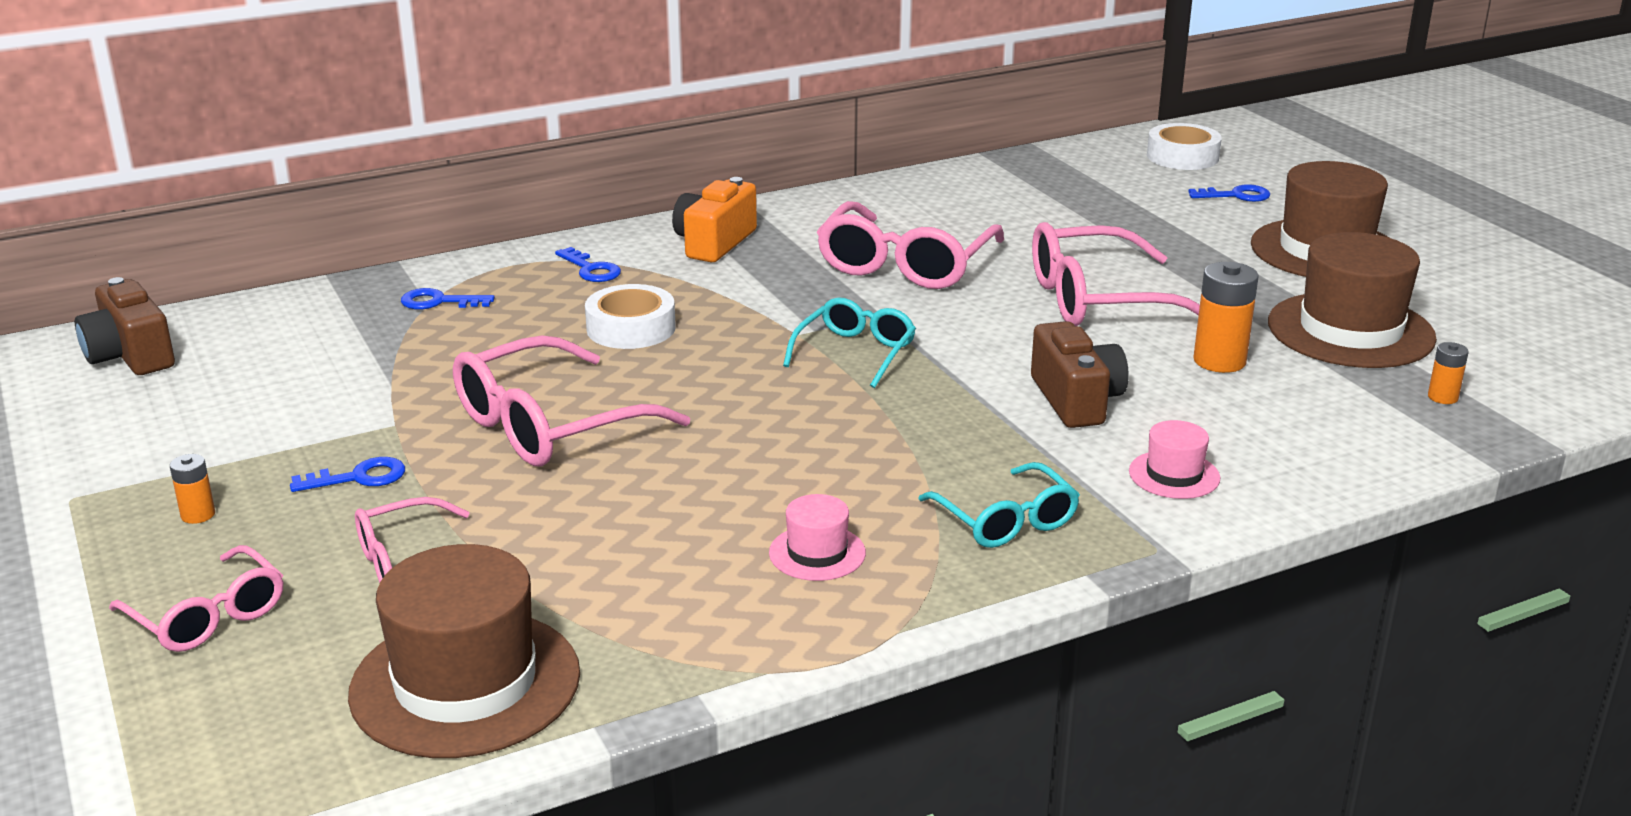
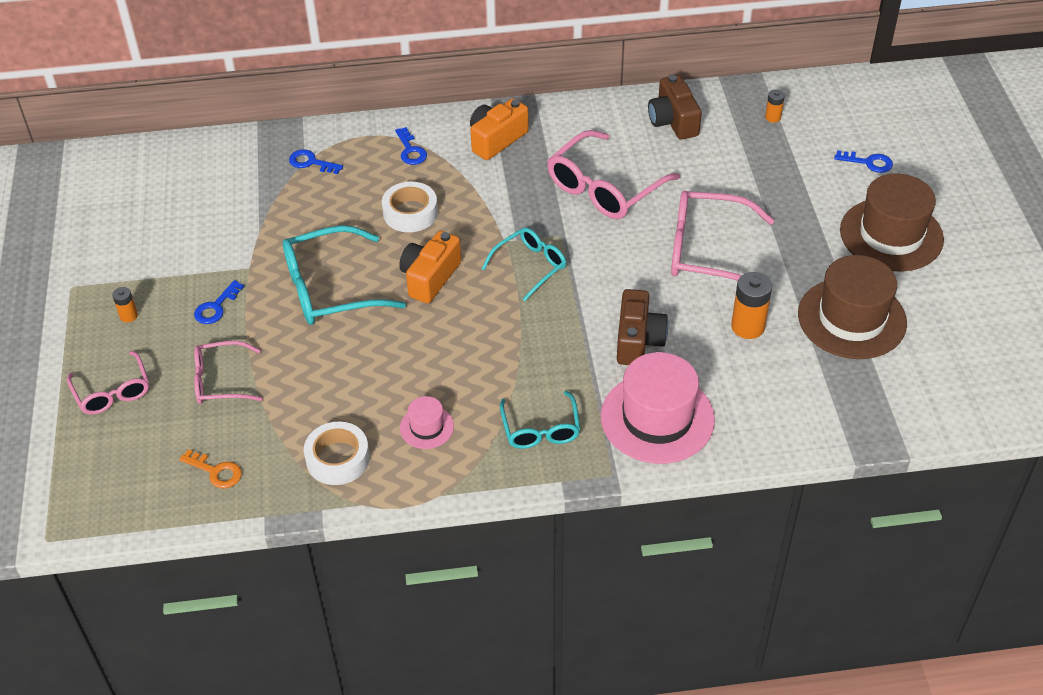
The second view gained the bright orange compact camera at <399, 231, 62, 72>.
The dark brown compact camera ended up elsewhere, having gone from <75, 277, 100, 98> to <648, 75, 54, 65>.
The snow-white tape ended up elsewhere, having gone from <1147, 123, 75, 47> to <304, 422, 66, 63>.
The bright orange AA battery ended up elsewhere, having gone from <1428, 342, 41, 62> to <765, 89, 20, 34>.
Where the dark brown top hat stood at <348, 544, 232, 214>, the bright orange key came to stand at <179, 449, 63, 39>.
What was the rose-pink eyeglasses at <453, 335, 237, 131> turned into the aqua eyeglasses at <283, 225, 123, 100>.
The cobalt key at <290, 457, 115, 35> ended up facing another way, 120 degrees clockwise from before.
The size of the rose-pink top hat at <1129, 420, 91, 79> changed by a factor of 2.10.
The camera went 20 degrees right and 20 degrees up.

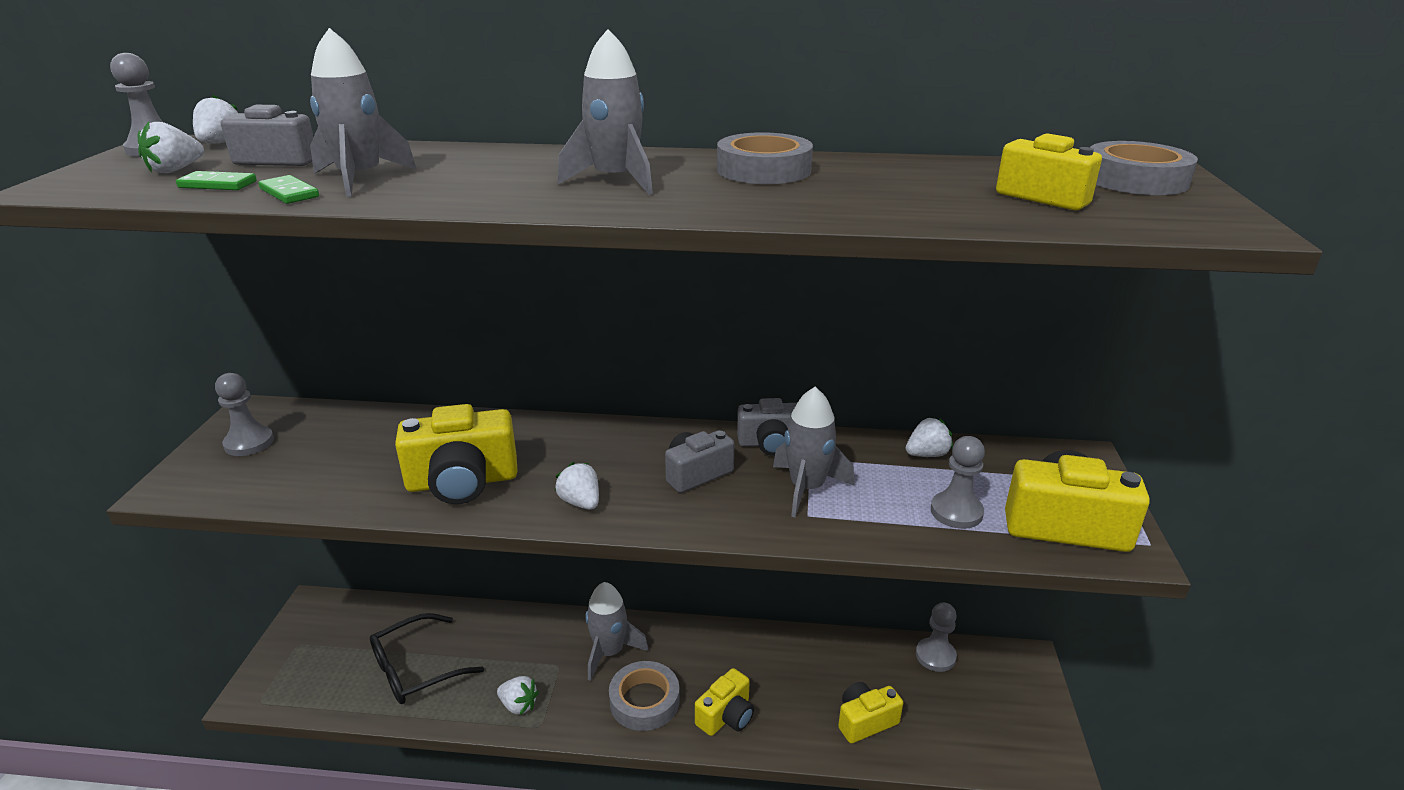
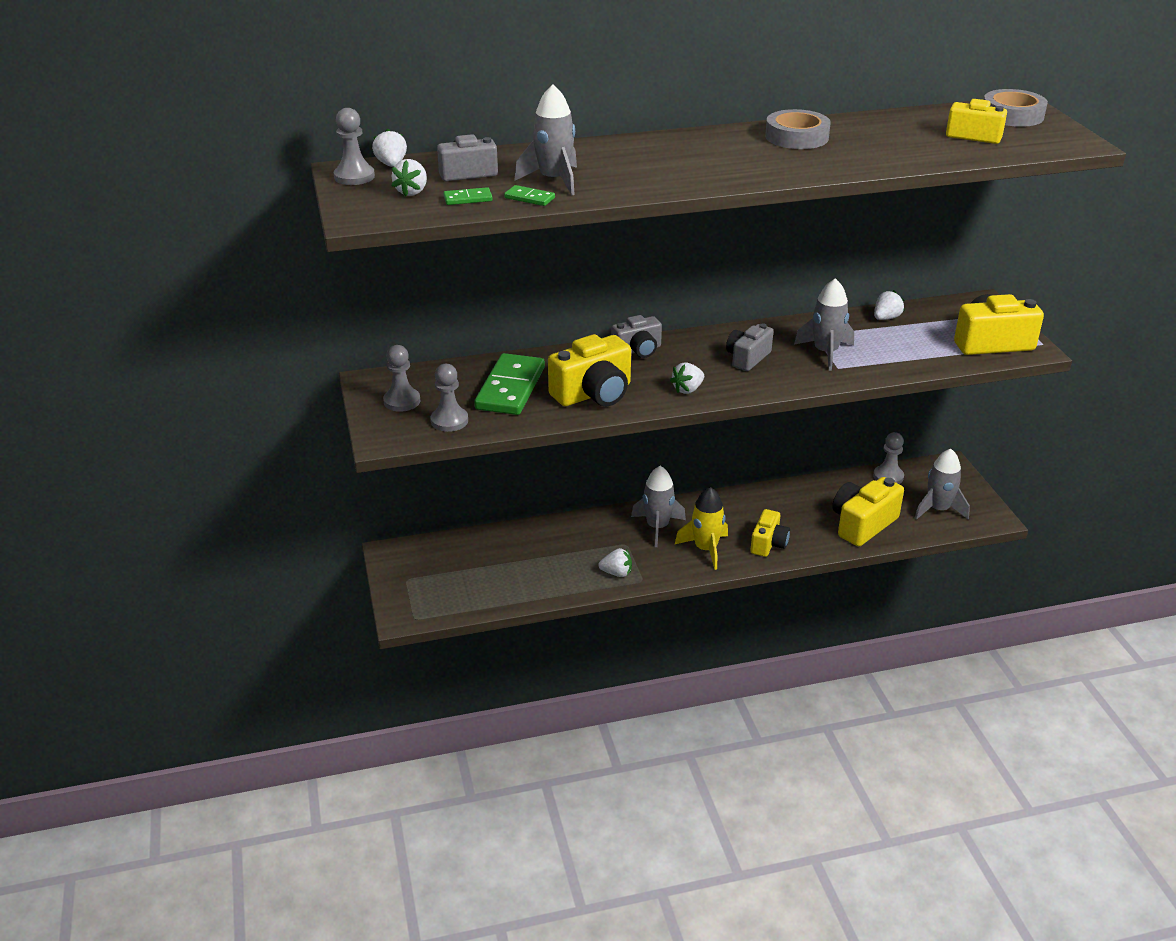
The second view lost the black eyeglasses at <370, 613, 114, 91>.
The second view gained the leaf-green domino tile at <474, 353, 71, 62>.
The grey toy rocket ended up elsewhere, having gone from <557, 29, 96, 166> to <914, 449, 56, 71>.
The grey compact camera ended up elsewhere, having gone from <737, 398, 60, 58> to <611, 315, 51, 43>.
The grey pawn ended up elsewhere, having gone from <931, 436, 54, 93> to <431, 364, 37, 68>.
Where the grey tape stood at <609, 661, 71, 70>, the yellow toy rocket came to stand at <675, 487, 53, 83>.
The snow-white toy strawberry at <555, 462, 44, 48> ended up facing another way, 75 degrees counterclockwise from before.
The size of the yellow compact camera at <838, 682, 65, 61> changed by a factor of 1.59.
The camera went 20 degrees left and 5 degrees up.

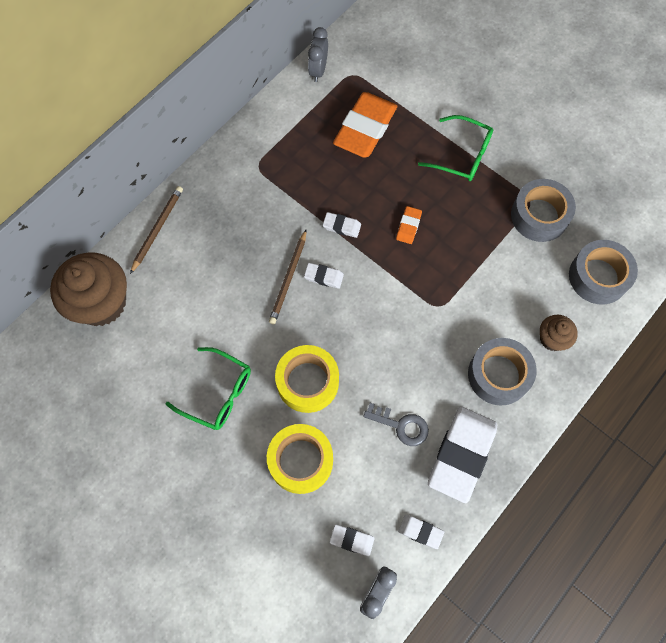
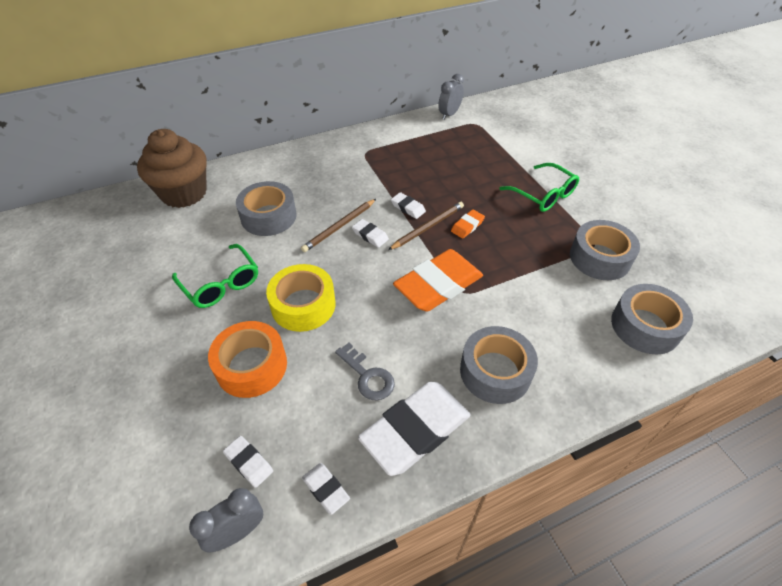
The second view lost the dark brown cupcake at <540, 315, 38, 36>.
The second view gained the grey tape at <236, 181, 60, 55>.
The dark brown pencil ended up elsewhere, having gone from <130, 186, 53, 88> to <388, 202, 76, 48>.
The bright orange pencil eraser ended up elsewhere, having gone from <333, 92, 64, 66> to <393, 249, 90, 63>.
What was the yellow tape at <267, 424, 66, 70> turned into the bright orange tape at <208, 321, 79, 77>.
The camera went 25 degrees right and 20 degrees down.

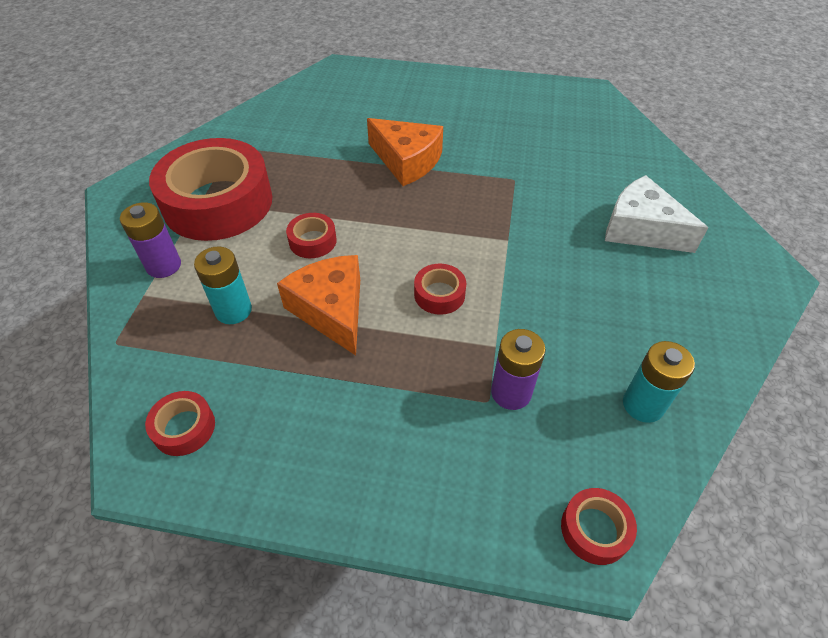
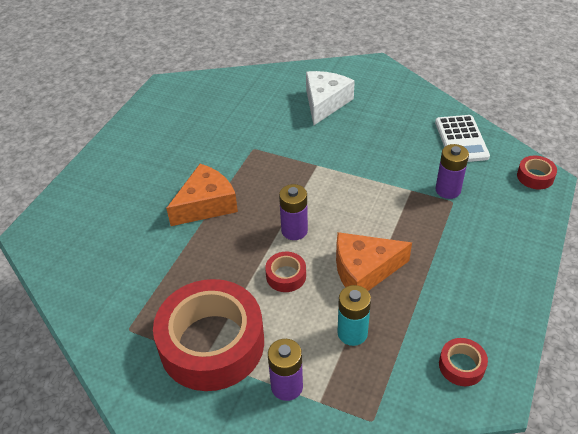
The second view lost the scarlet tape at <414, 264, 52, 51>.
The second view gained the purple AA battery at <279, 184, 29, 56>.
Where the aqua AA battery stood at <623, 341, 72, 82>, the snow-white pocket calculator came to stand at <435, 115, 55, 47>.
The snow-white piece of cheese at <605, 175, 103, 78> ended up facing another way, 150 degrees clockwise from before.
The camera went 75 degrees left and 5 degrees down.

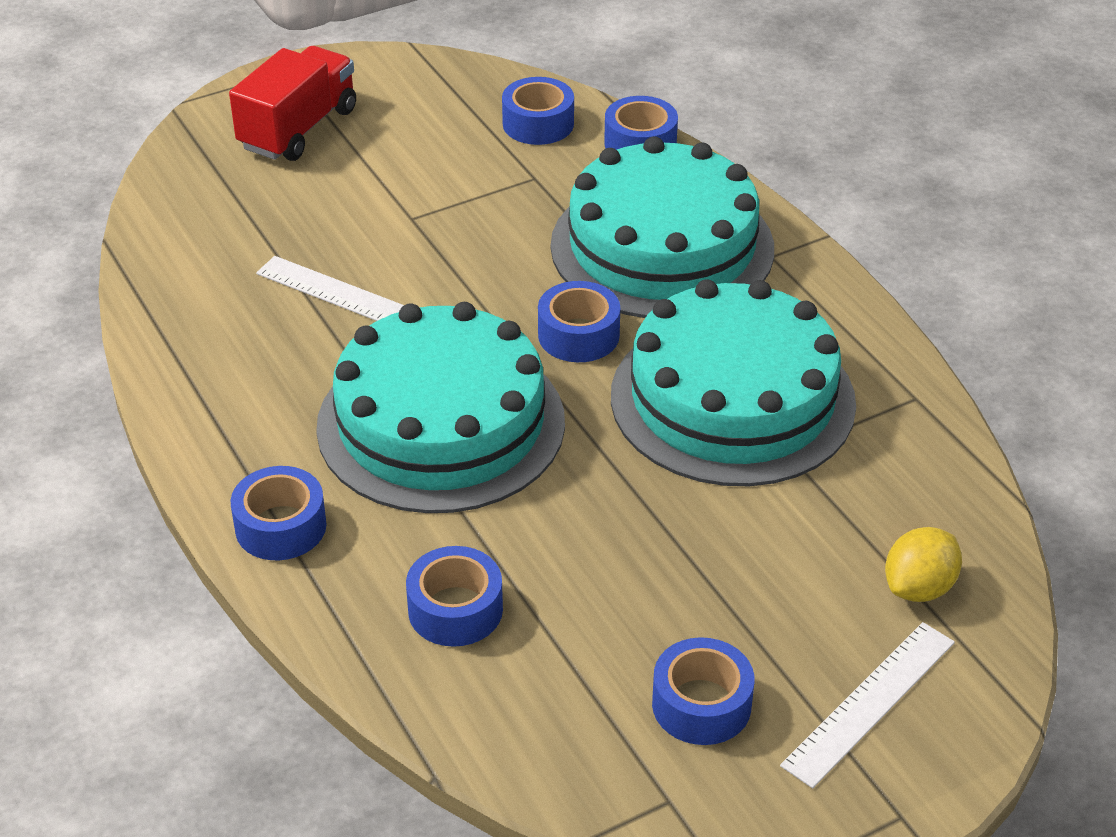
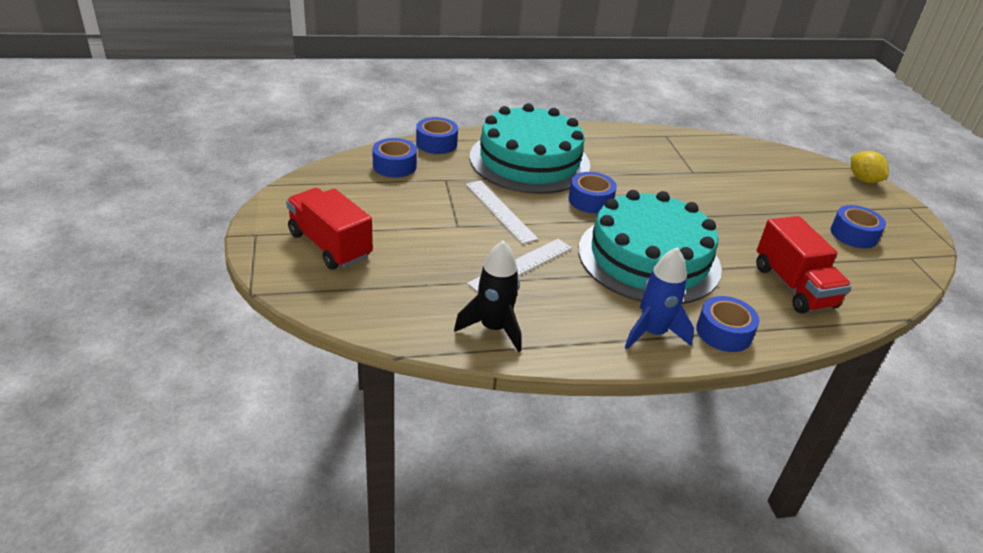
The second view lost the aqua gateau at <611, 279, 245, 207>.
The second view gained the black toy rocket at <454, 241, 68, 111>.
The second view gained the cobalt toy rocket at <624, 247, 70, 102>.
The snow-white straightedge ended up elsewhere, having gone from <780, 622, 175, 166> to <466, 180, 72, 64>.
The yellow lemon ended up elsewhere, having gone from <885, 527, 77, 75> to <851, 151, 38, 32>.
Where the cobalt tape stood at <406, 546, 97, 101>, the scarlet toy truck came to stand at <756, 216, 96, 98>.
The camera went 75 degrees left and 5 degrees down.

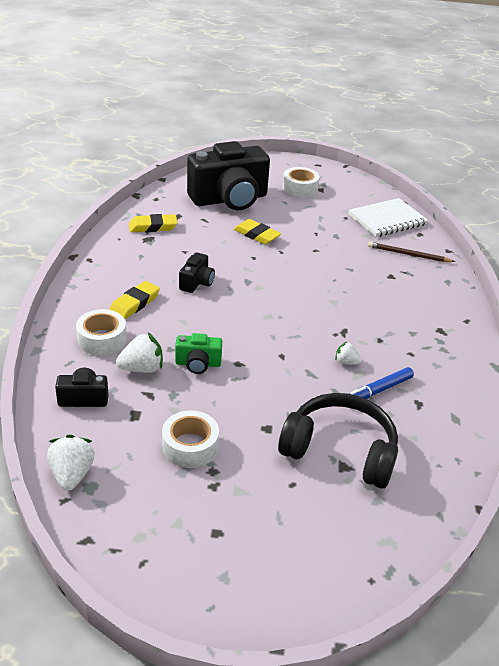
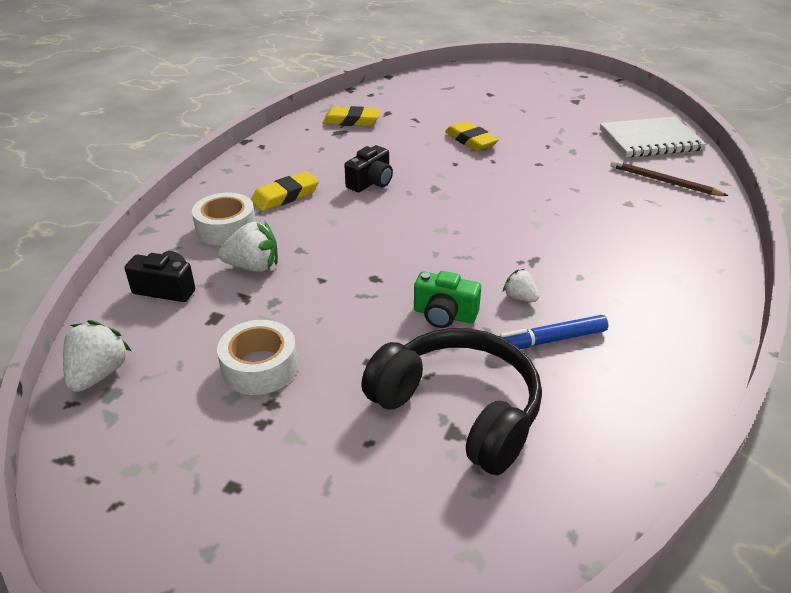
The second view lost the black compact camera at <187, 141, 83, 69>.
The second view lost the snow-white tape at <282, 167, 38, 30>.
The leaf-green compact camera ended up elsewhere, having gone from <175, 333, 47, 41> to <414, 271, 67, 57>.
The camera went 20 degrees right and 0 degrees up.

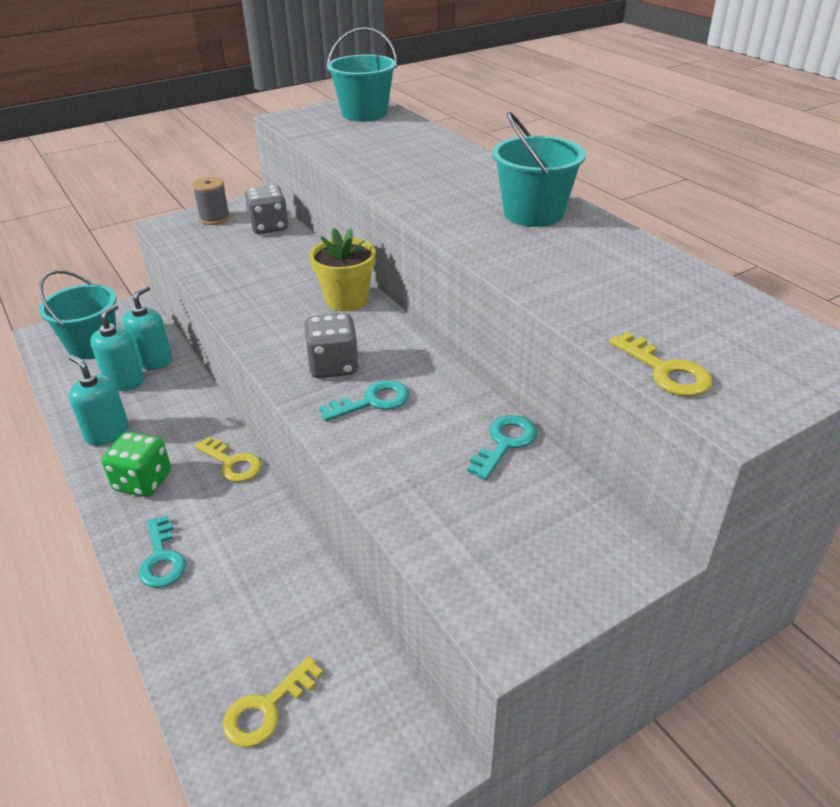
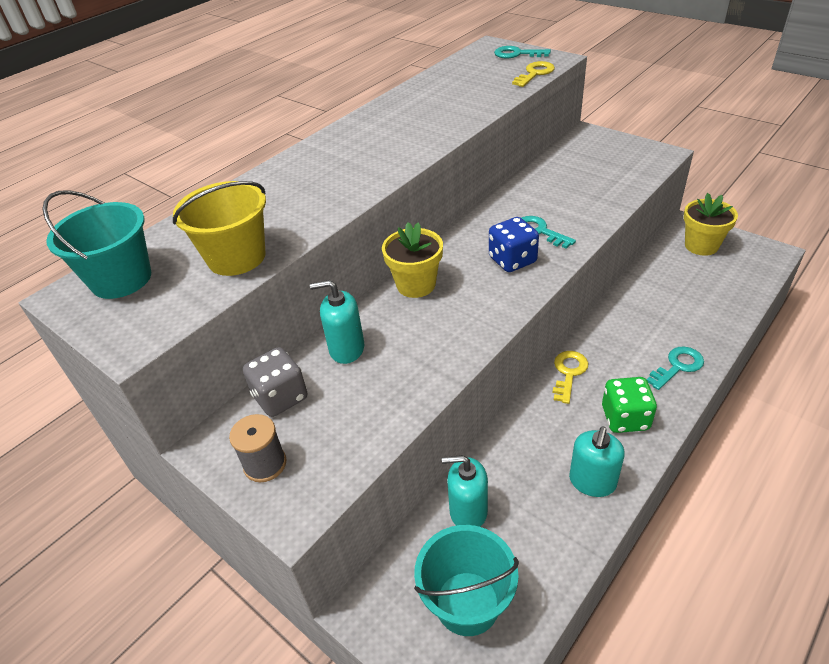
The second view lost the yellow key at <222, 656, 101, 91>.
The second view lost the aqua pail at <492, 112, 94, 115>.
The second view gained the yellow pail at <173, 181, 93, 95>.
The second view gained the yellow plant pot at <684, 193, 54, 63>.
The aqua soap pump ended up elsewhere, having gone from <90, 304, 54, 87> to <310, 280, 54, 84>.
The aqua key ended up elsewhere, having gone from <467, 415, 70, 65> to <494, 46, 57, 12>.
What was the grey die at <304, 313, 55, 65> turned into the cobalt die at <489, 217, 50, 55>.
The camera went 105 degrees left and 5 degrees up.

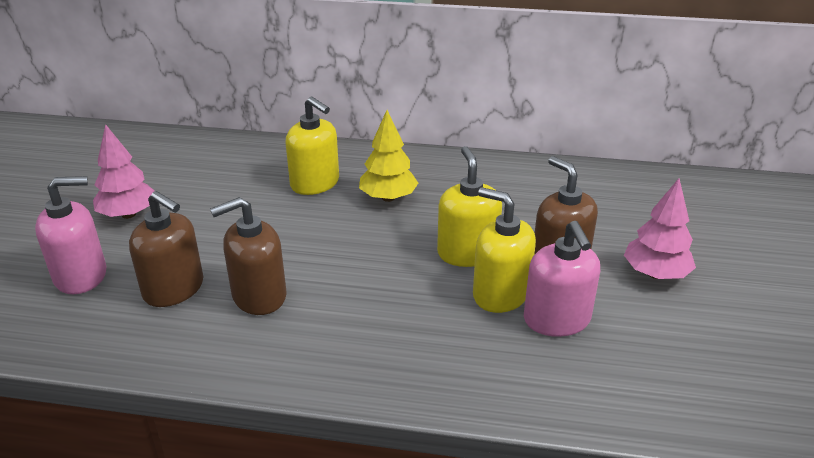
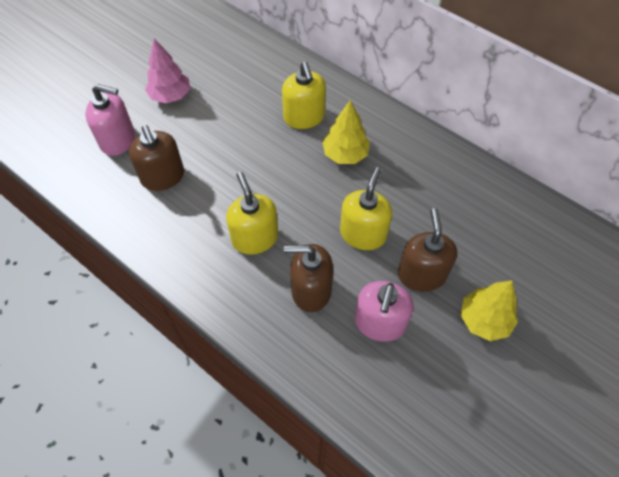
The dark brown soap pump ended up elsewhere, having gone from <210, 197, 77, 118> to <284, 244, 49, 68>.
The yellow soap pump ended up elsewhere, having gone from <473, 187, 63, 126> to <226, 172, 52, 83>.
What was the rose-pink fir tree at <624, 178, 72, 101> turned into the yellow fir tree at <461, 281, 57, 60>.
The camera went 30 degrees right and 25 degrees up.

